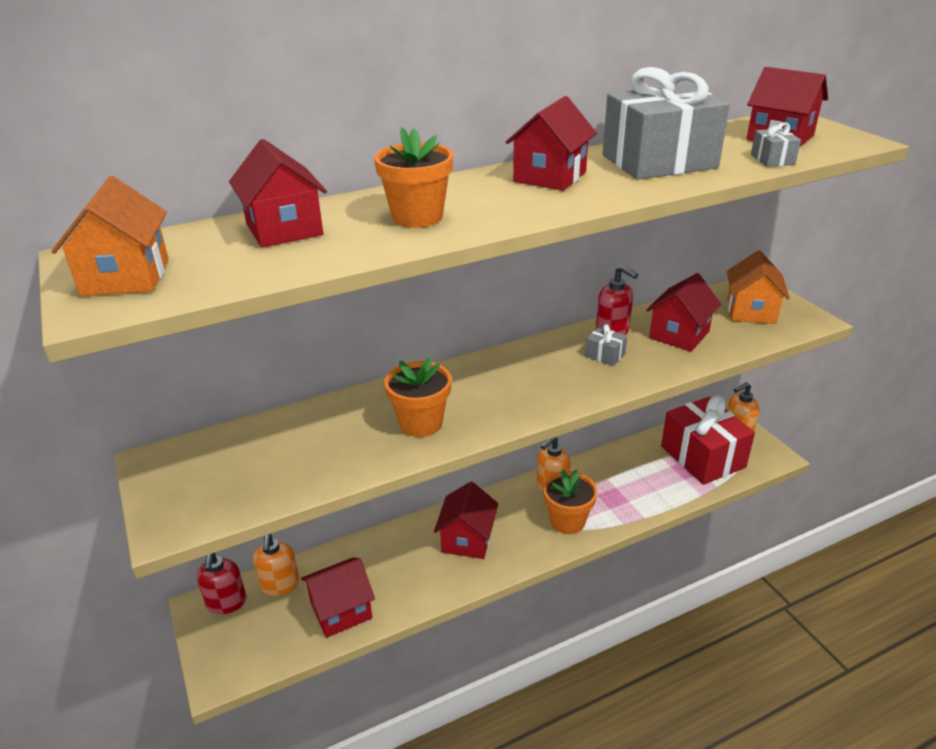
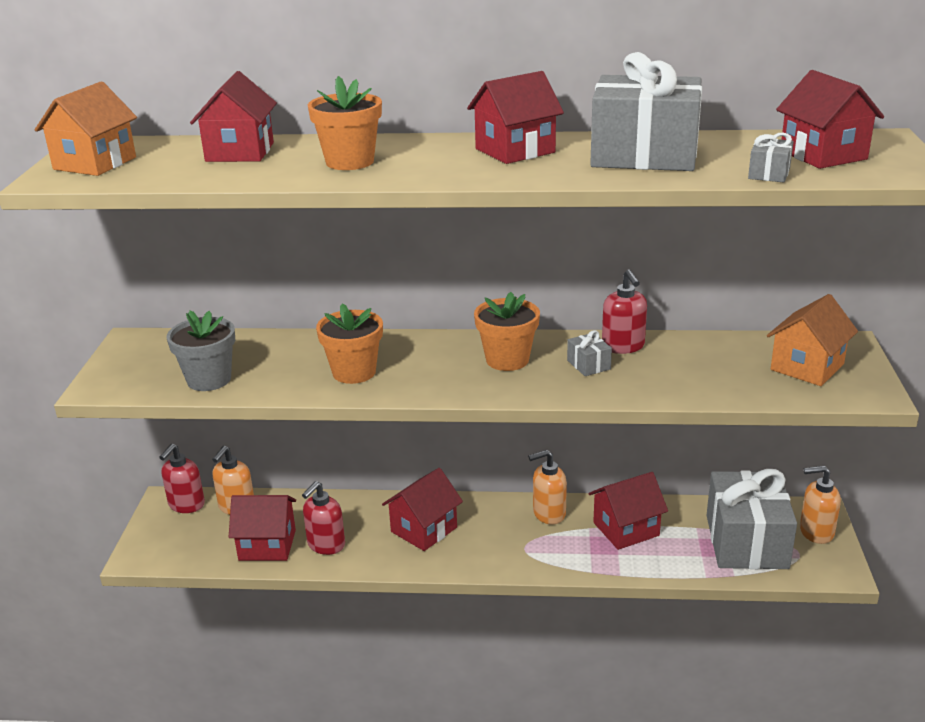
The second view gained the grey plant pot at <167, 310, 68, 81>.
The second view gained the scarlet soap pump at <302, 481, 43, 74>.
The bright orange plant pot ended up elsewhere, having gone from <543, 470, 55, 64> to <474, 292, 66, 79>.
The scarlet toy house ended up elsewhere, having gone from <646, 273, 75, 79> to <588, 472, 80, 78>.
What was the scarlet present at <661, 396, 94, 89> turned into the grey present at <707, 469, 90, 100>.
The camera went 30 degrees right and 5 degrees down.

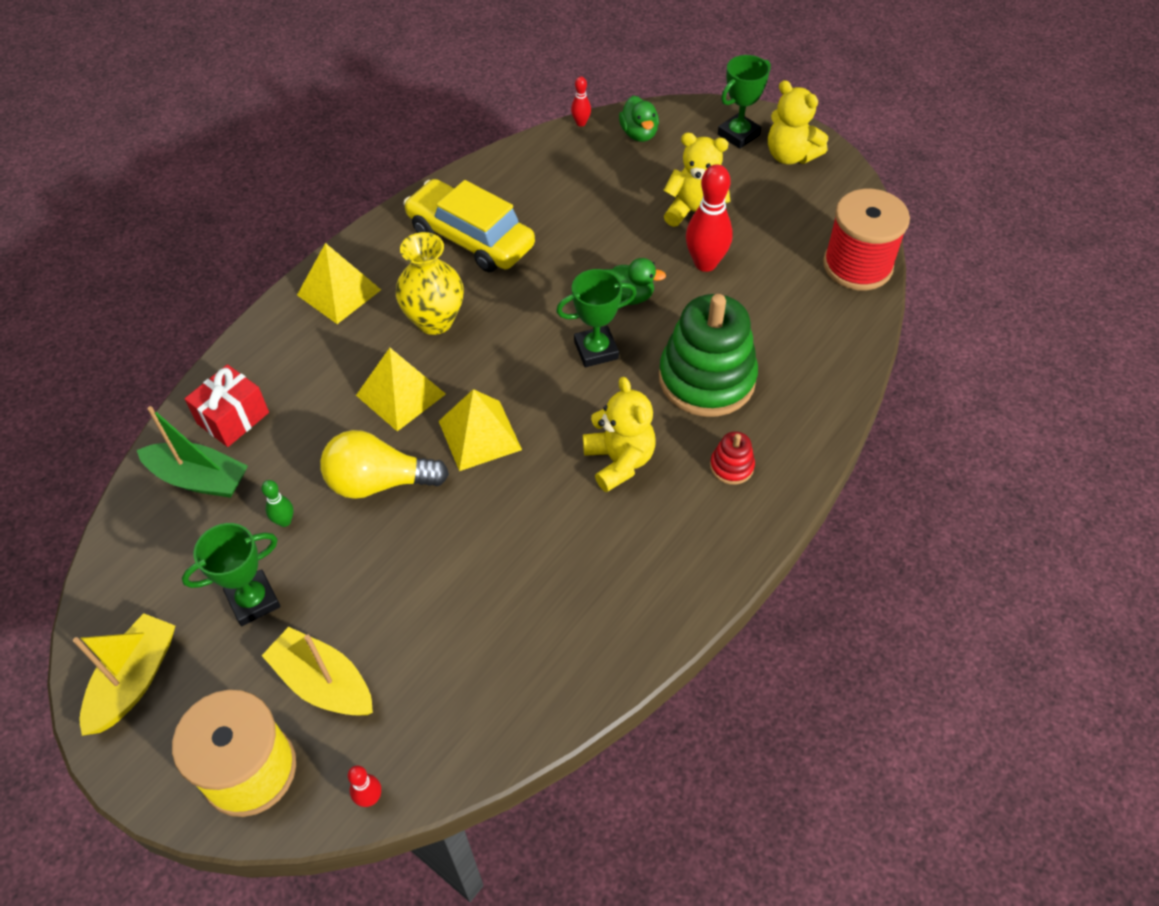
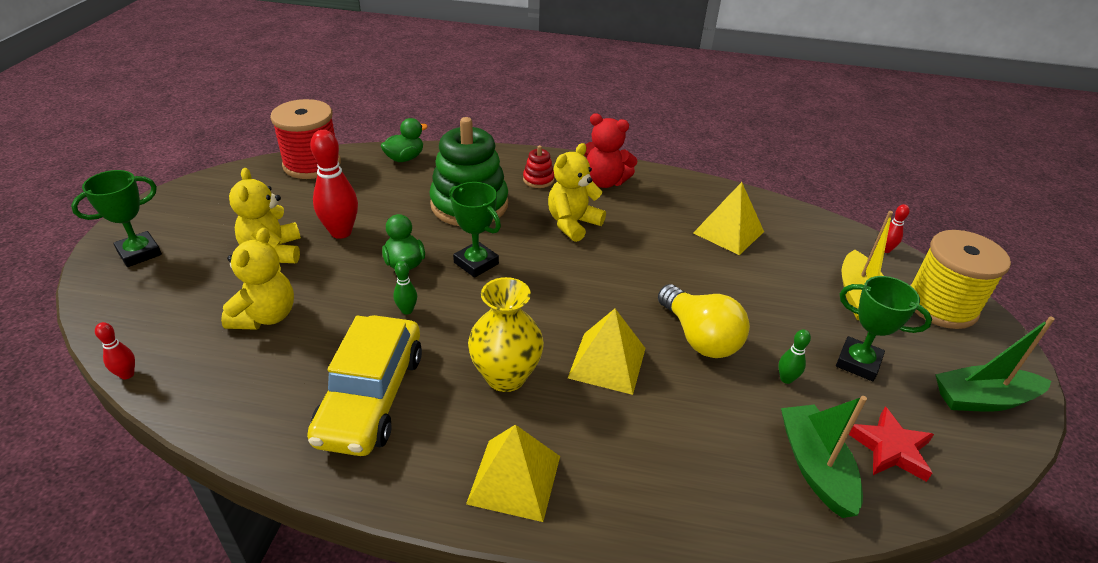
The second view lost the scarlet present at <184, 364, 85, 83>.
The second view gained the leaf-green tenpin at <393, 261, 24, 54>.
The second view gained the scarlet stuffed bear at <584, 113, 53, 75>.
The second view gained the scarlet star shape at <849, 407, 85, 75>.
The yellow pyramid shape ended up elsewhere, having gone from <439, 389, 83, 82> to <693, 182, 71, 73>.
The leaf-green toy duck ended up elsewhere, having gone from <619, 95, 40, 47> to <381, 118, 47, 44>.
The yellow stuffed bear ended up elsewhere, having gone from <768, 80, 60, 85> to <221, 228, 73, 102>.
What was the yellow toy boat at <73, 613, 102, 123> turned into the leaf-green toy boat at <935, 317, 120, 95>.
The leaf-green prize cup at <718, 55, 53, 94> ended up facing another way, 60 degrees counterclockwise from before.
The camera went 120 degrees left and 15 degrees down.

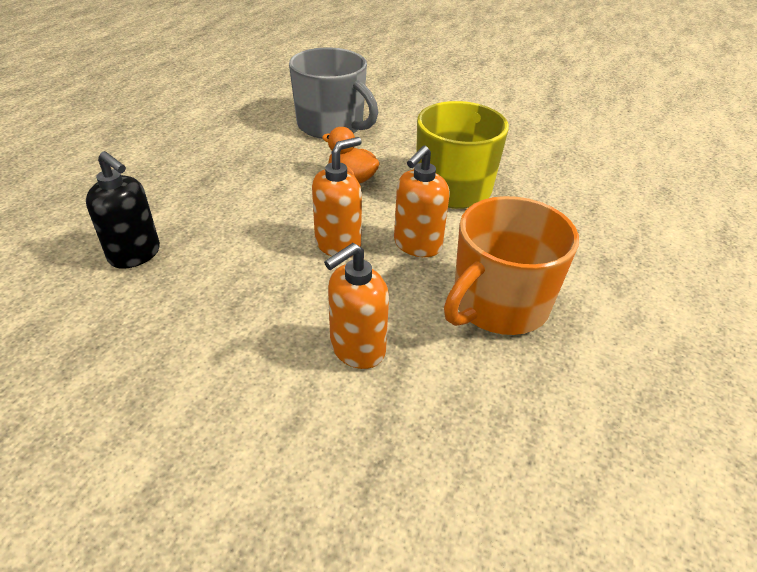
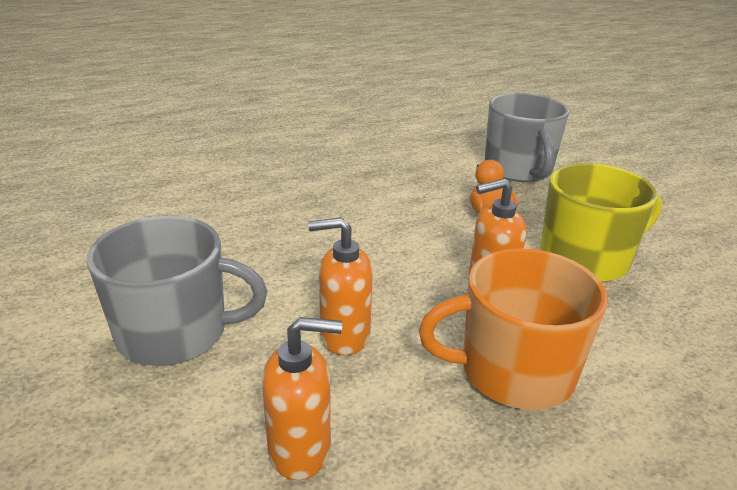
The second view lost the black soap pump at <86, 151, 74, 118>.
The second view gained the grey coffee mug at <87, 216, 181, 150>.
The bright orange soap pump ended up elsewhere, having gone from <312, 137, 50, 120> to <262, 317, 80, 163>.
The camera went 40 degrees right and 10 degrees down.

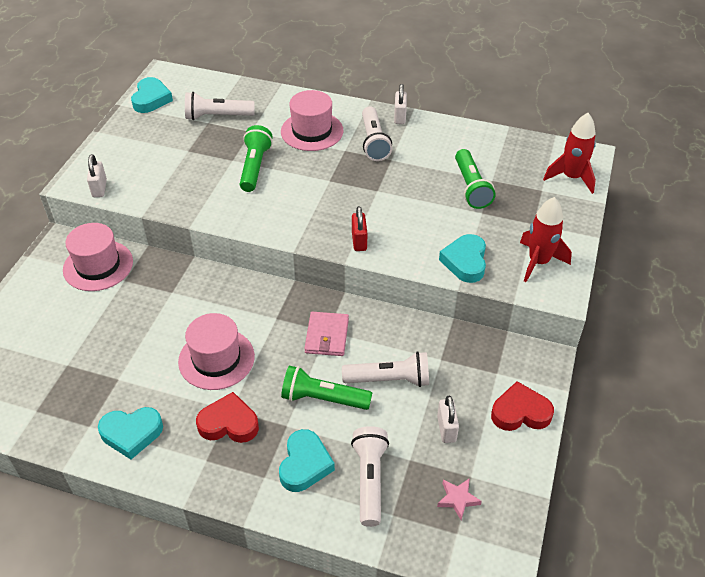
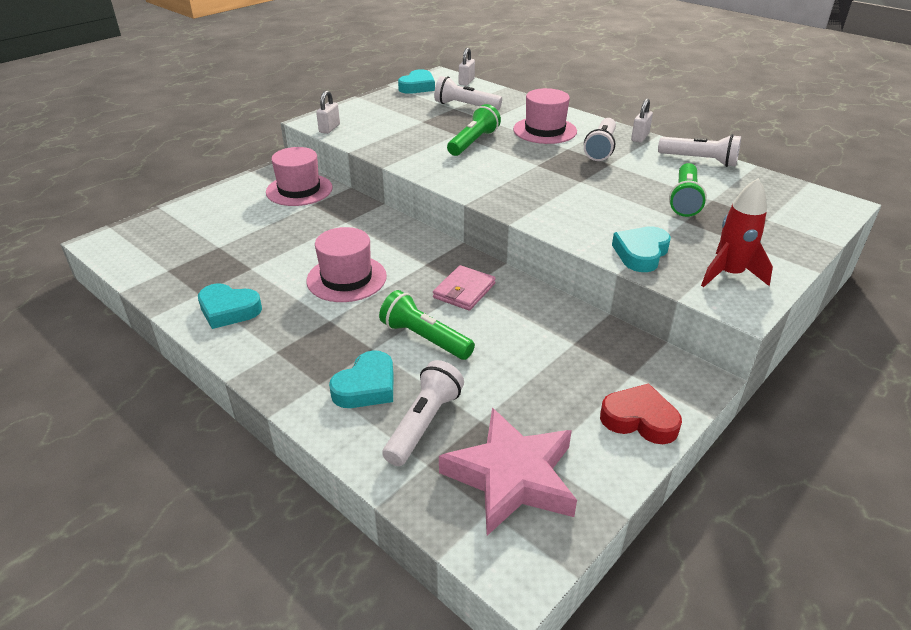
The second view lost the scarlet heart at <196, 392, 63, 51>.
The second view lost the scarlet small lock at <352, 206, 15, 45>.
The second view lost the scarlet toy rocket at <543, 113, 53, 81>.
The snow-white flashlight ended up elsewhere, having gone from <342, 351, 87, 36> to <658, 134, 83, 33>.
The snow-white small lock ended up elsewhere, having gone from <437, 396, 22, 47> to <459, 48, 16, 38>.
The size of the rose-pink star shape at <437, 478, 45, 42> changed by a factor of 2.49.
The camera went 25 degrees right and 10 degrees down.

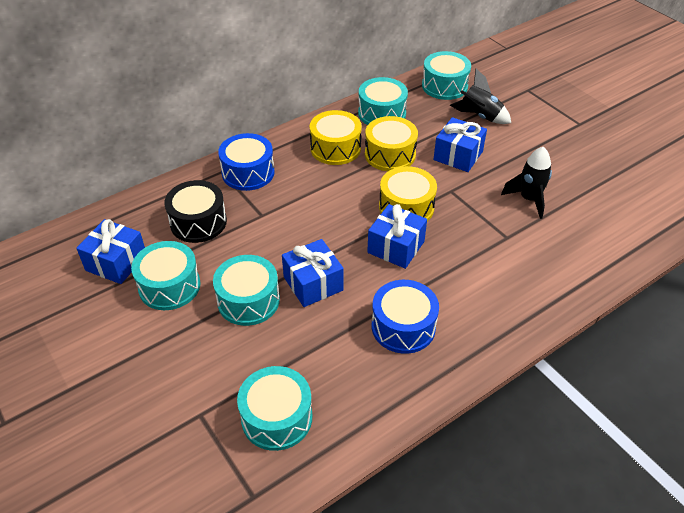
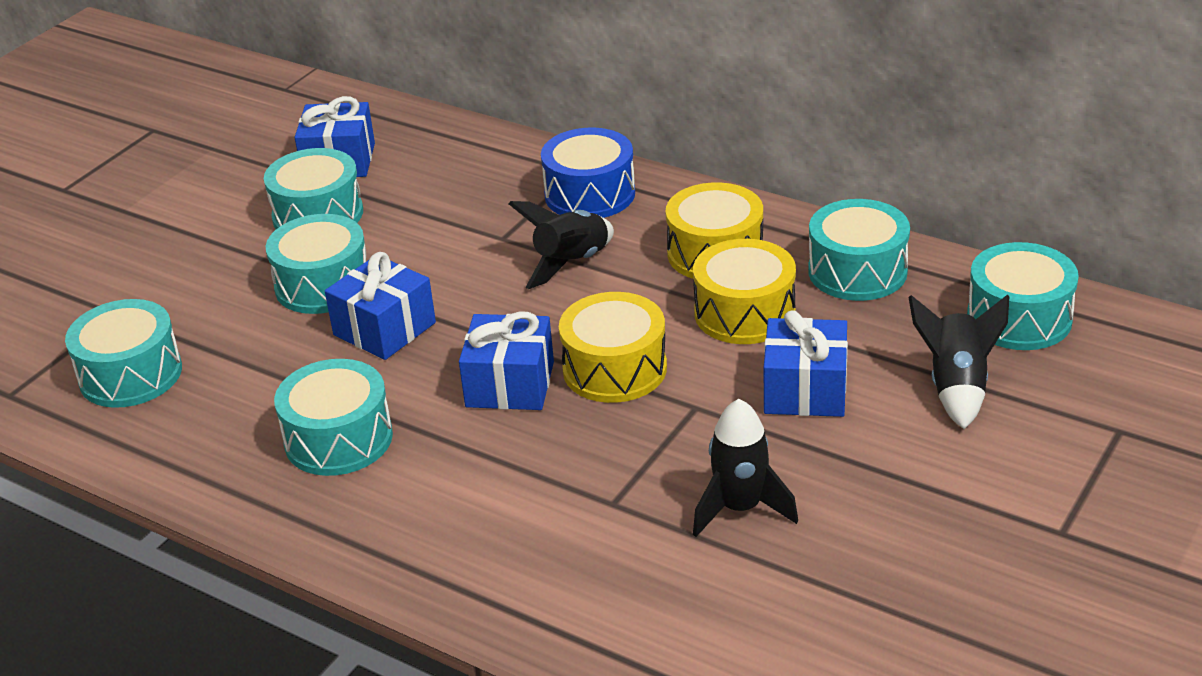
The second view lost the black toy drum at <164, 180, 63, 63>.
The second view gained the black toy rocket at <509, 201, 105, 88>.
What was the cobalt toy drum at <372, 280, 67, 74> turned into the aqua toy drum at <274, 359, 119, 117>.
The camera went 70 degrees right and 10 degrees down.

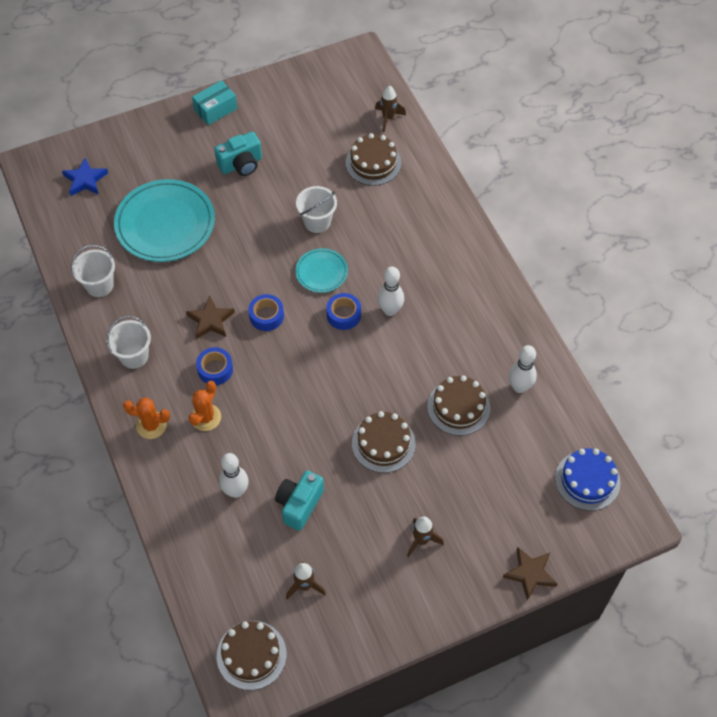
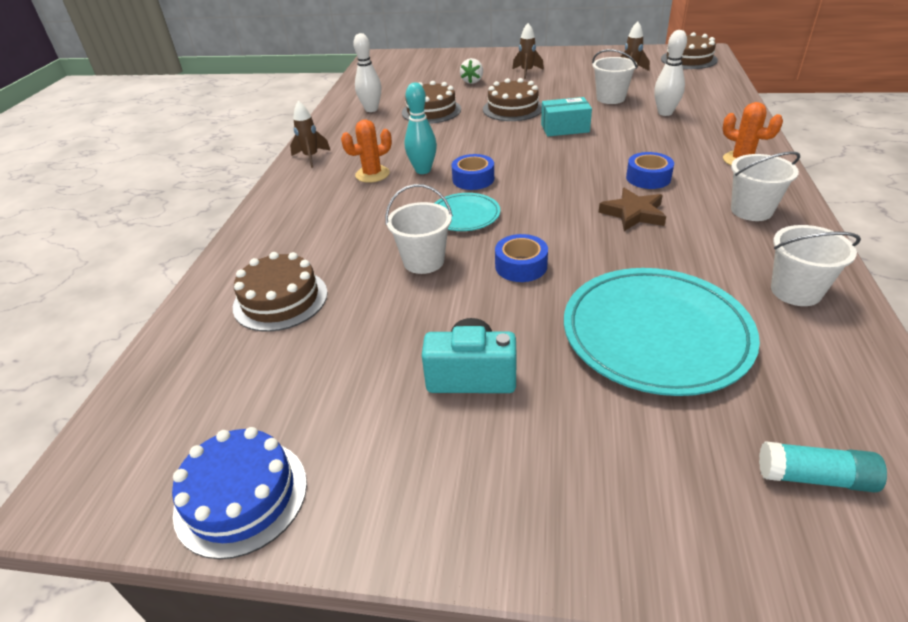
The second view lost the dark brown star shape at <503, 547, 54, 53>.
The second view gained the snow-white toy strawberry at <460, 58, 23, 26>.
The bright orange prickly plant ended up elsewhere, having gone from <189, 381, 32, 50> to <341, 119, 51, 64>.
The aqua package ended up elsewhere, having gone from <192, 80, 45, 45> to <541, 97, 51, 39>.
The cobalt tape ended up elsewhere, having gone from <249, 294, 35, 37> to <495, 234, 53, 48>.
The dark brown toy rocket ended up elsewhere, having gone from <375, 86, 31, 46> to <290, 101, 41, 67>.
The cobalt gateau ended up elsewhere, having gone from <555, 448, 65, 63> to <172, 427, 135, 132>.
Where the cobalt star shape stood at <62, 158, 46, 38>, the aqua glue came to stand at <759, 441, 128, 52>.
Where the aqua compact camera stood at <275, 470, 49, 61>, the snow-white pail came to stand at <592, 49, 45, 55>.
What was the snow-white tenpin at <377, 266, 27, 50> turned into the aqua tenpin at <404, 82, 33, 92>.
The camera went 145 degrees left and 20 degrees down.

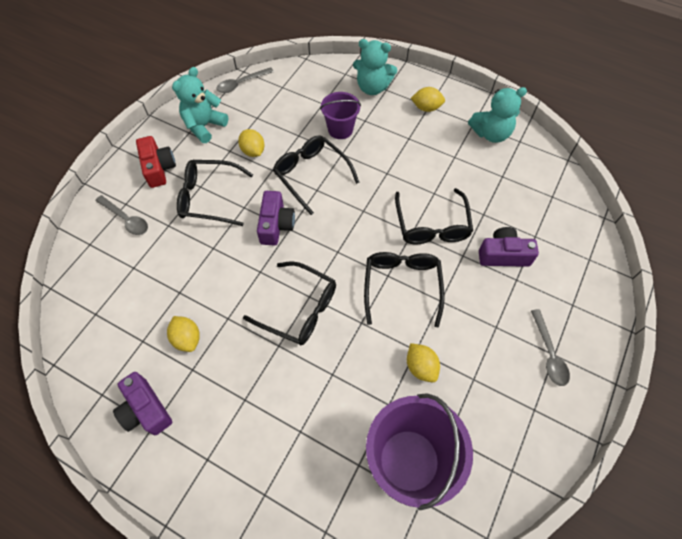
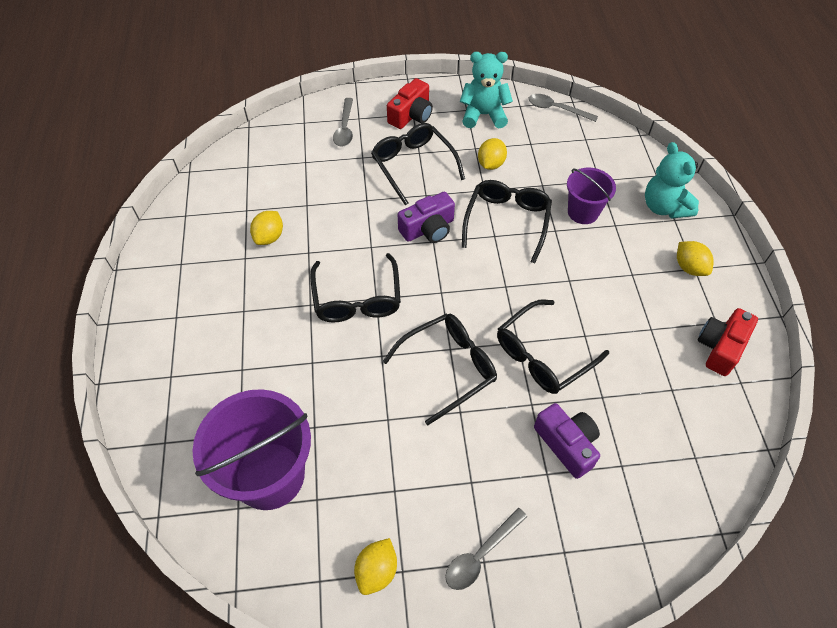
The second view lost the purple compact camera at <113, 372, 59, 63>.
The yellow lemon ended up elsewhere, having gone from <407, 343, 33, 39> to <354, 538, 43, 57>.
Where the aqua stuffed bear stood at <468, 87, 59, 56>, the scarlet compact camera came to stand at <697, 308, 61, 68>.
The camera went 55 degrees right and 5 degrees down.

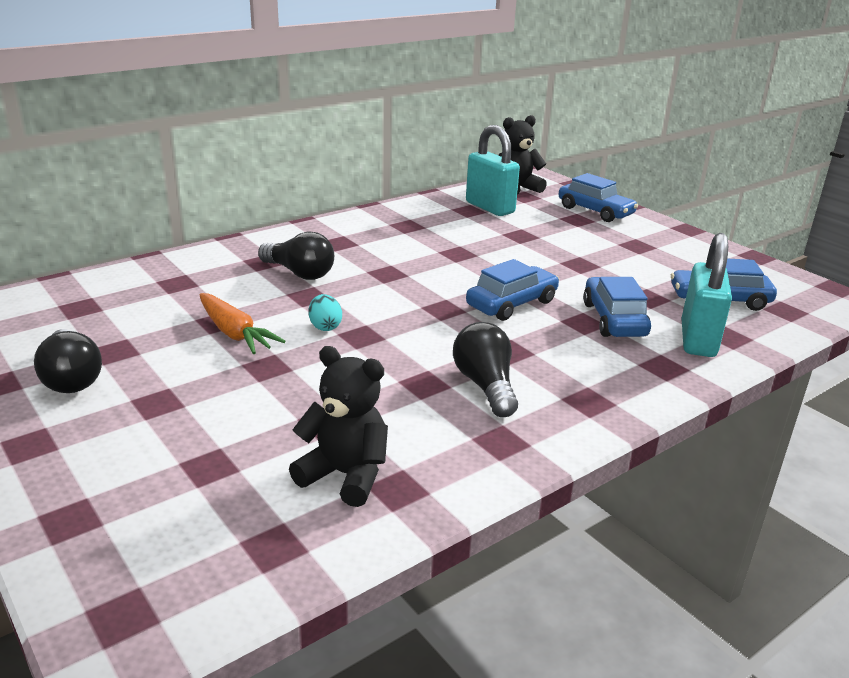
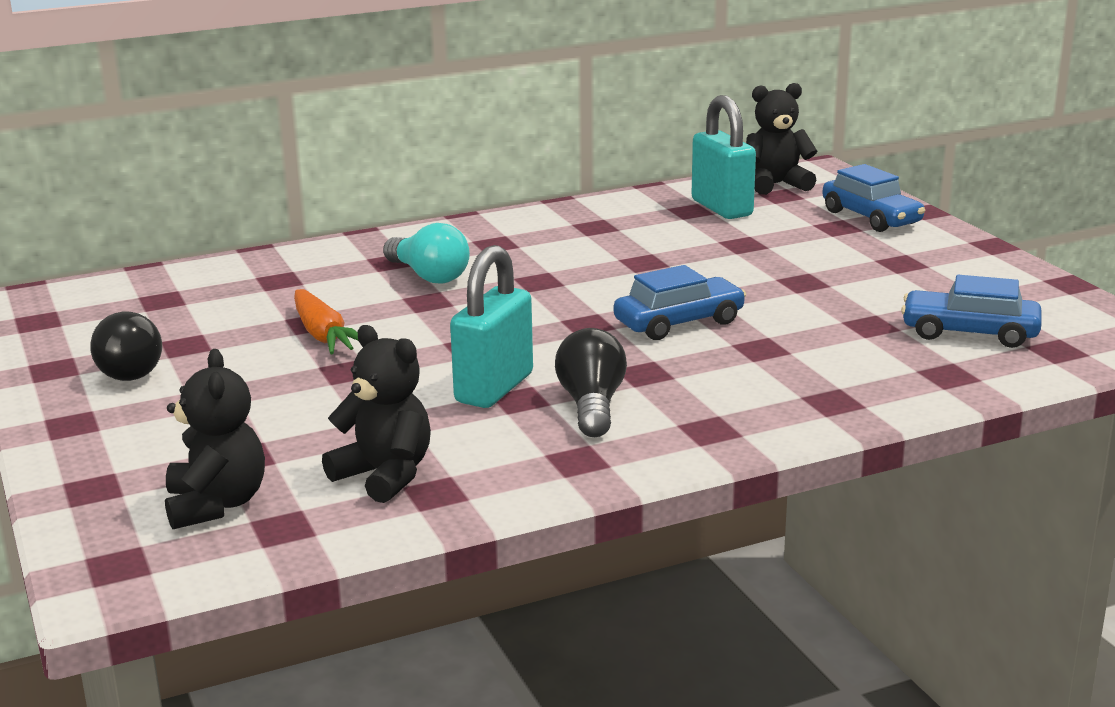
The second view lost the aqua egg at <309, 294, 33, 37>.
The second view lost the cobalt car at <583, 277, 68, 60>.
The second view gained the black stuffed bear at <165, 349, 100, 180>.
The aqua small lock ended up elsewhere, having gone from <682, 233, 50, 124> to <450, 245, 83, 163>.
What was the black bulb at <258, 231, 76, 49> turned into the aqua bulb at <383, 223, 87, 60>.
The camera went 15 degrees right and 5 degrees down.

